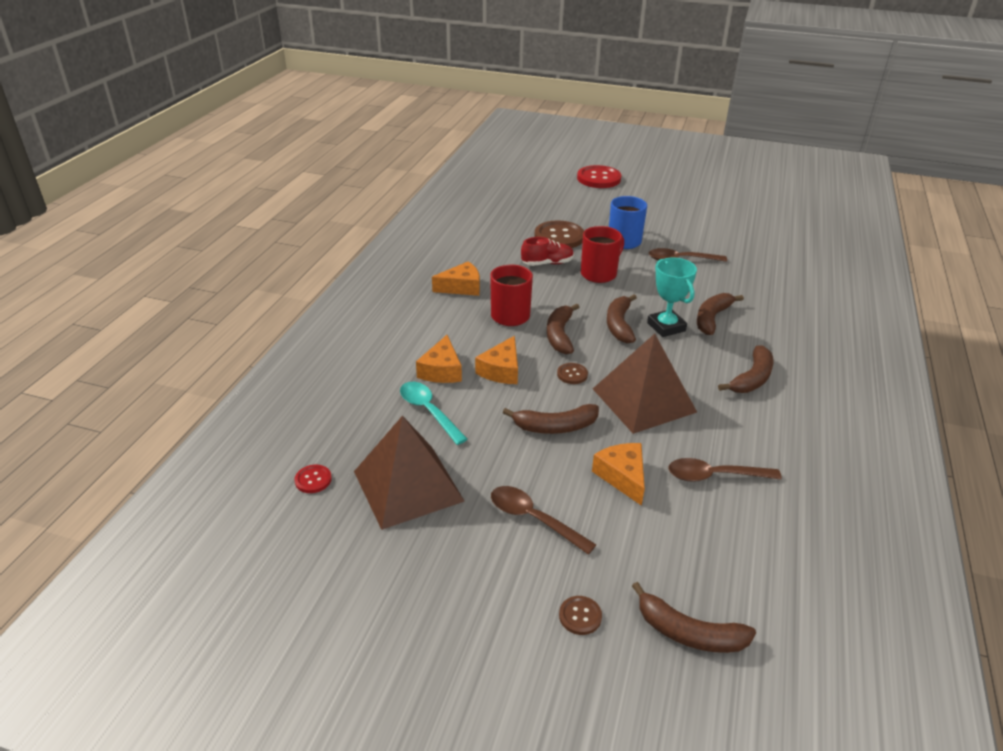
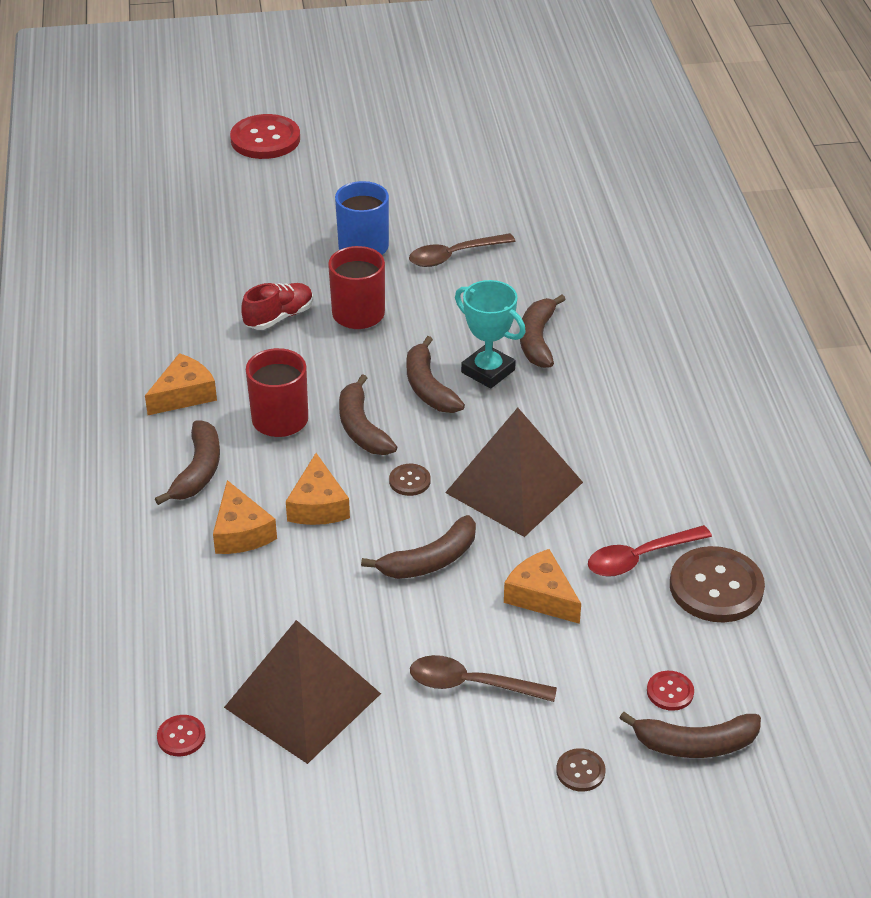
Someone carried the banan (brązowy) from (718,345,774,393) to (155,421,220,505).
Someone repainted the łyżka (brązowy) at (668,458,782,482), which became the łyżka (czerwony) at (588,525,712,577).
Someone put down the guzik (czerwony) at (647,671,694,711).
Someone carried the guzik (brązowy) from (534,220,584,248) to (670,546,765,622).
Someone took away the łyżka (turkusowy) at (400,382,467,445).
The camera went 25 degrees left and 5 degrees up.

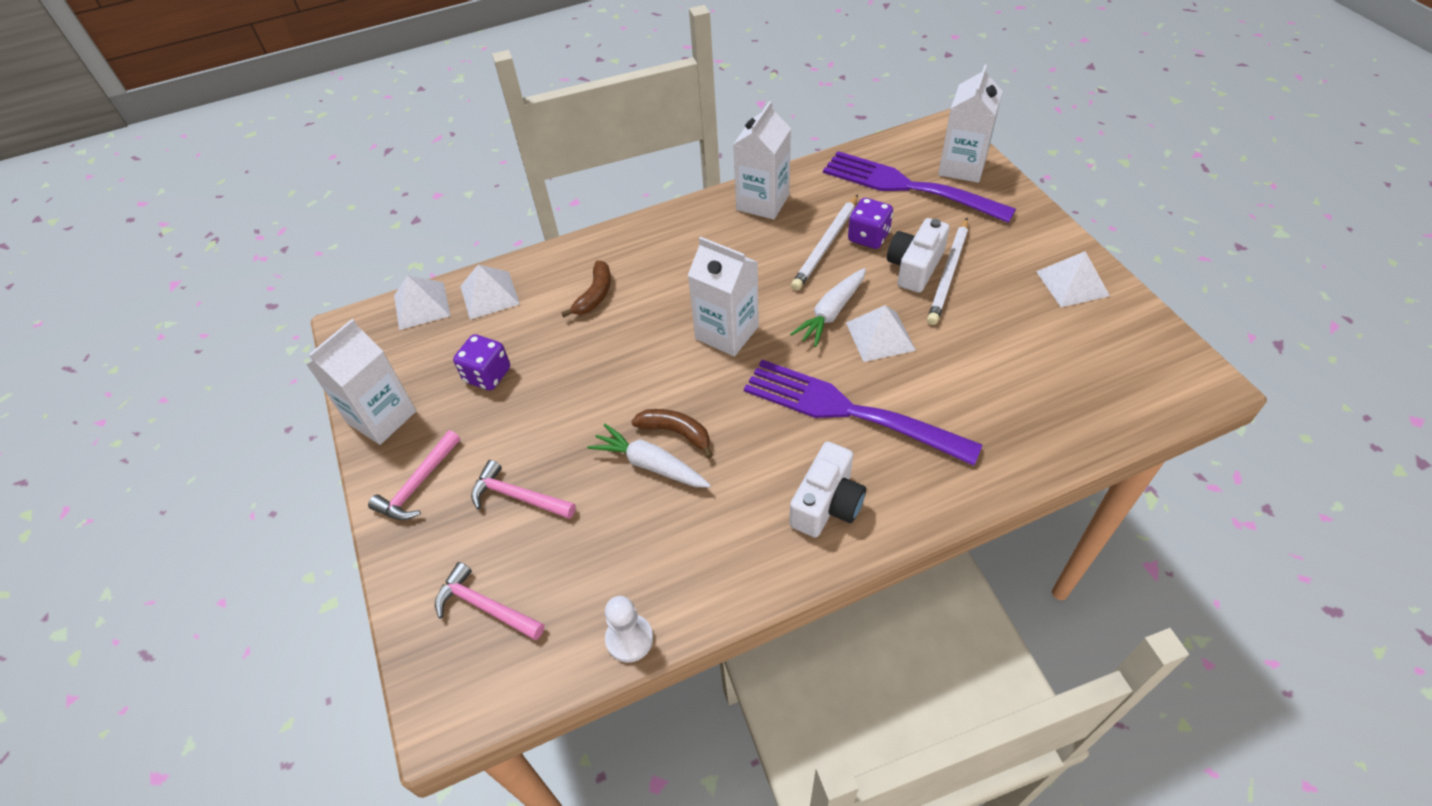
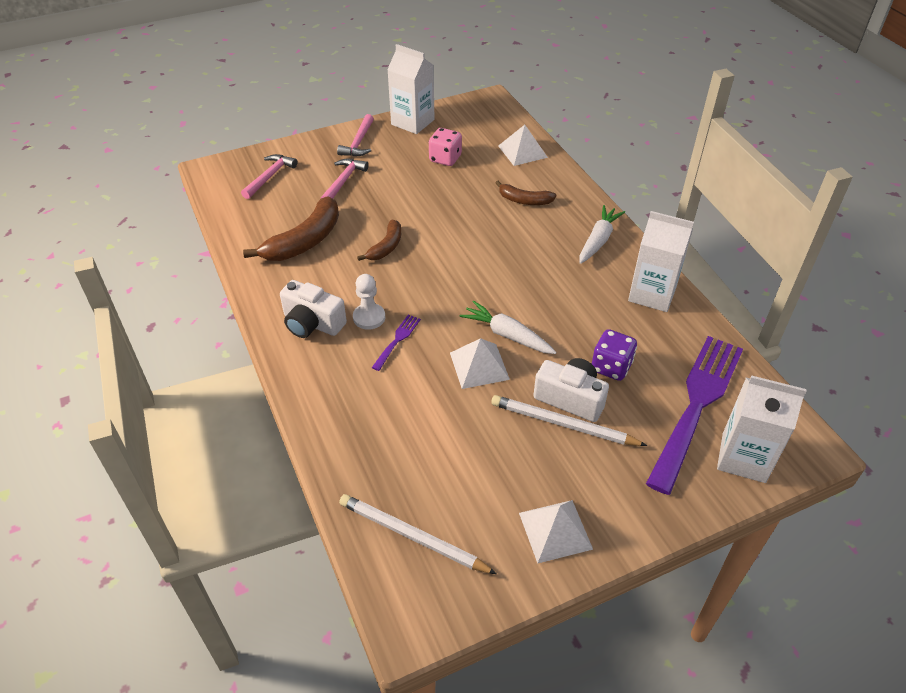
Someone put down the banan (brązowy) at (243,196,339,261).
Someone rotated the młotek (różowy) at (368,430,460,520) by 105 degrees counterclockwise.
Someone carried the ołówek (biały) from (791,195,858,290) to (339,494,497,574).
Someone carried the pionek (biały) from (605,596,653,663) to (353,274,385,330).
Someone scaled the widelec (fioletowy) at (744,360,982,466) by 0.41.
Someone repainted the kostka do gry (fioletowy) at (453,334,510,390), which became the kostka do gry (różowy) at (429,128,462,166).
Someone carried the marchewka (biały) from (587,424,711,488) to (579,205,625,264).
Someone took away the piramida (biały) at (394,275,450,330).
Someone took away the karton mleka (biały) at (688,237,759,356).
The camera went 85 degrees right and 5 degrees down.

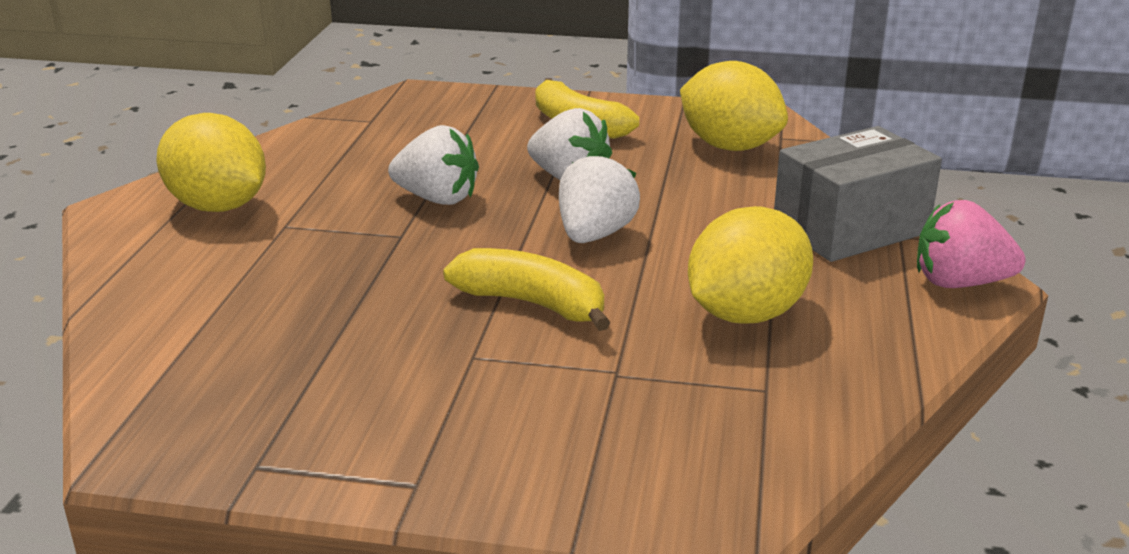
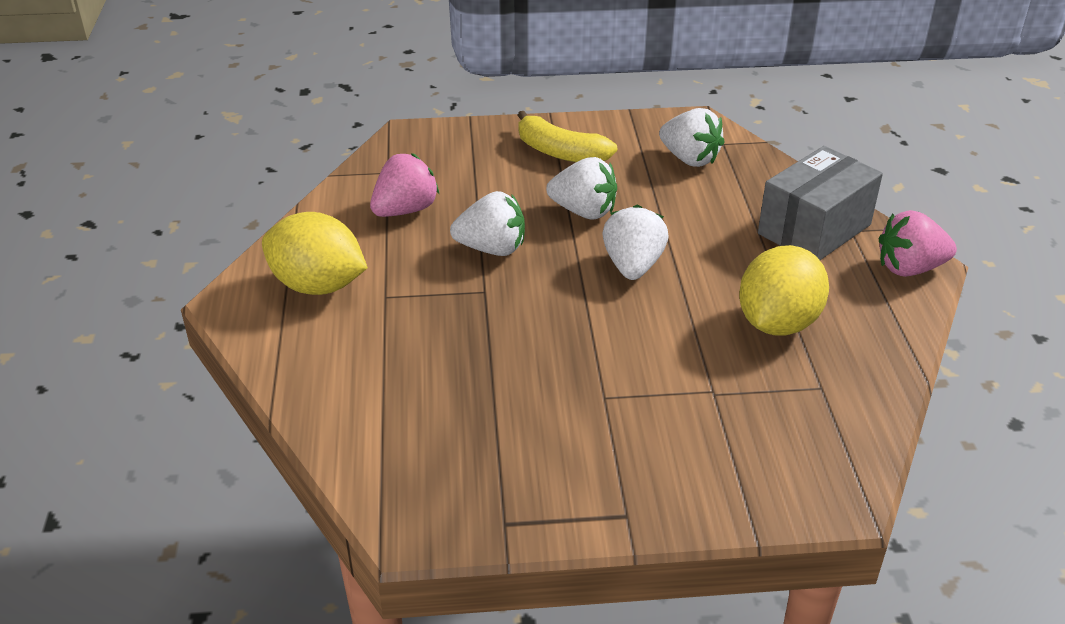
Someone put down the truskawka (różowy) at (370,153,439,217).
Someone swapped the cytryna (żółty) at (680,61,788,151) for the truskawka (biały) at (659,108,725,167).
Someone took away the banan (żółty) at (443,248,610,331).
The camera went 15 degrees left and 10 degrees up.

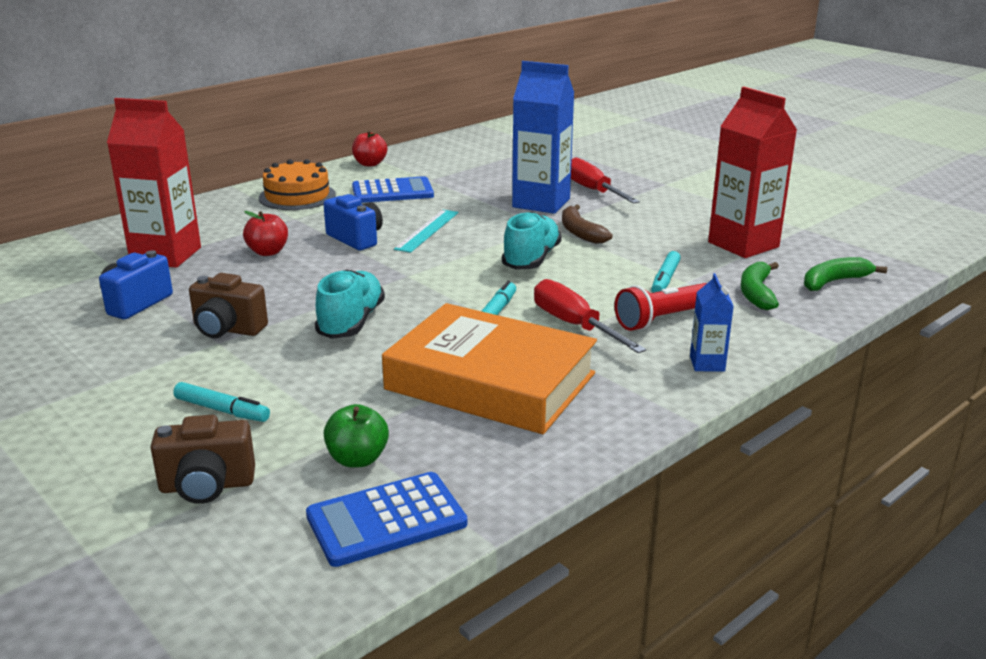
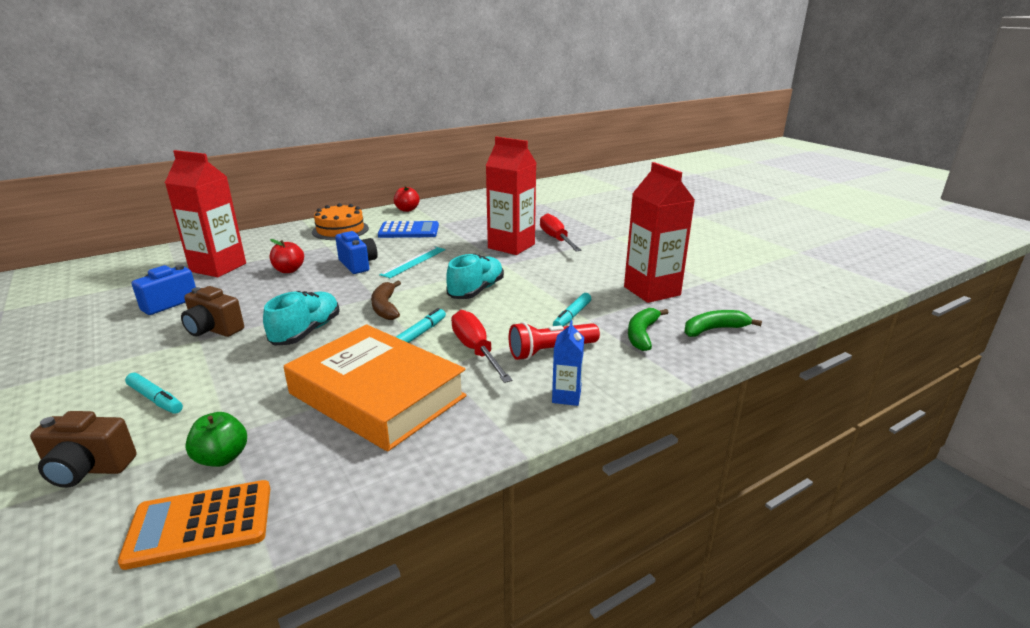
Someone repainted the kalkulator (niebieski) at (306,472,467,567), which became the kalkulator (pomarańczowy) at (118,480,270,570).
Someone carried the banan (brązowy) from (562,205,613,244) to (371,281,401,320).
Someone repainted the karton mleka (niebieski) at (512,61,574,214), which became the karton mleka (czerwony) at (486,137,536,255).
The camera went 10 degrees right and 0 degrees up.

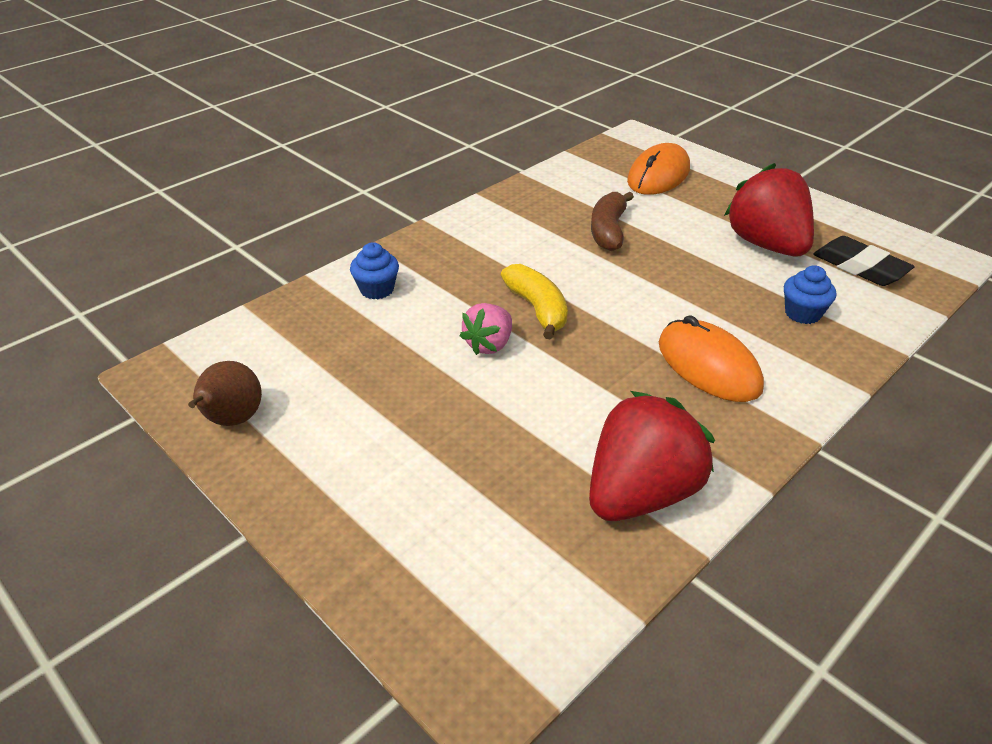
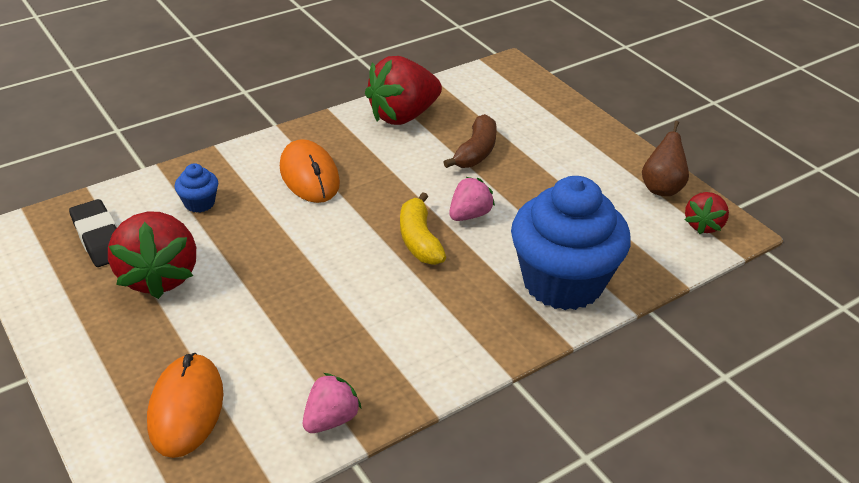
Someone rotated the myszka (pomarańczowy) at (627,143,690,195) by 45 degrees counterclockwise.
Someone put down the truskawka (różowy) at (303,373,362,433).
Someone carried the banan (brązowy) from (591,192,634,251) to (443,114,497,168).
Someone scaled the muffinka (niebieski) at (350,242,399,299) by 2.48.
Someone put down the truskawka (czerwony) at (685,192,729,234).
The camera went 170 degrees left and 0 degrees up.

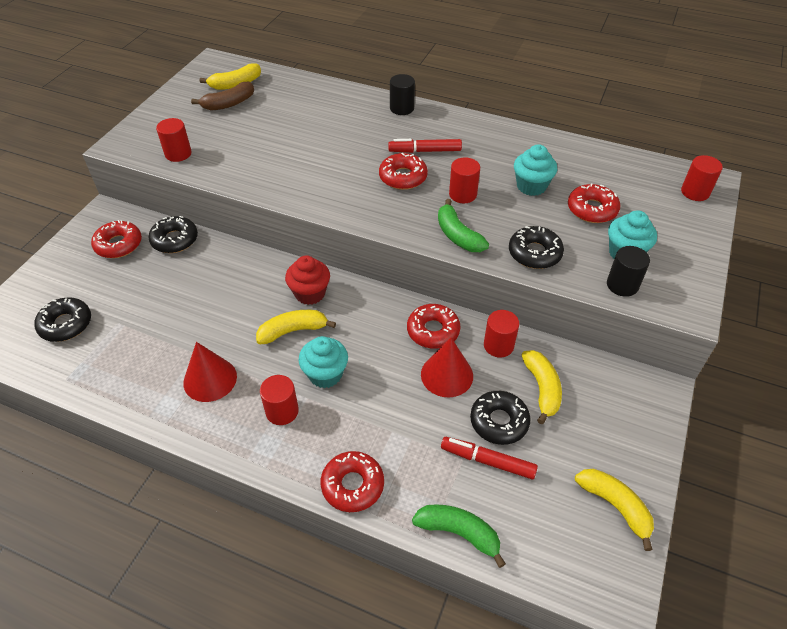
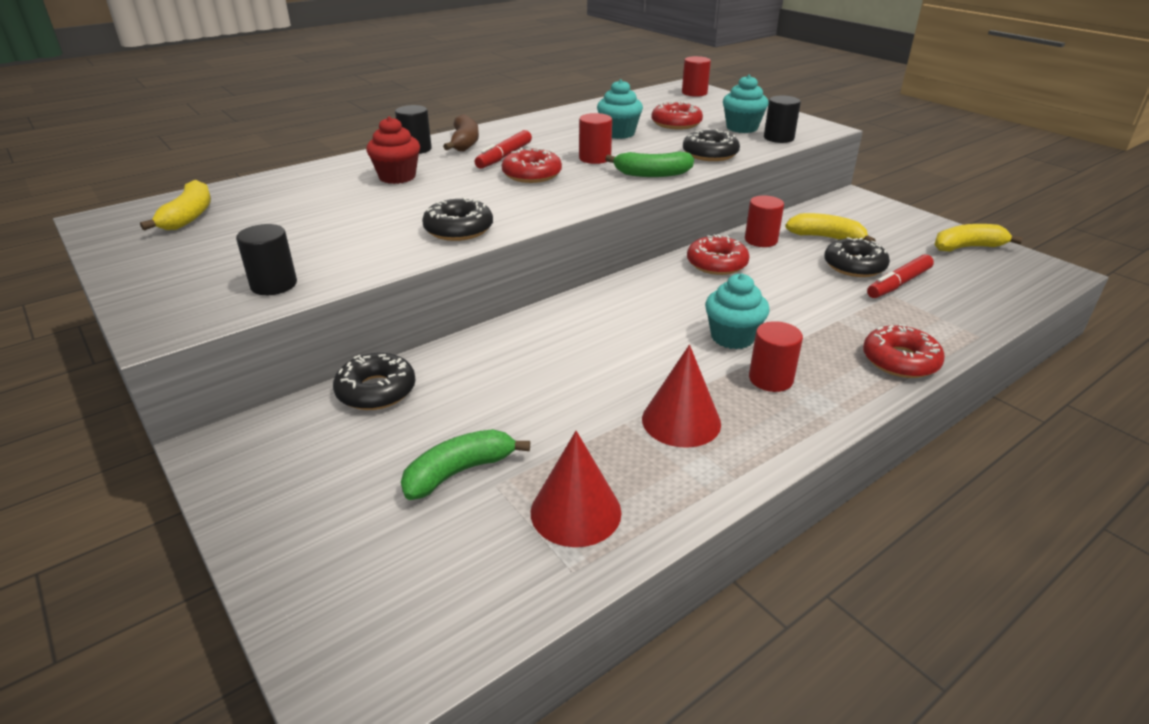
Someone repainted the walec (czerwony) at (156,118,192,162), which became the walec (czarny) at (236,224,297,295).
Someone carried the muffinka (czerwony) from (285,255,330,305) to (366,116,420,184).
Someone carried the banan (zielony) from (412,504,506,568) to (401,429,530,500).
Someone carried the donut (czarny) from (34,297,91,342) to (422,197,493,241).
Someone carried the banan (brązowy) from (191,82,254,110) to (443,114,479,151).
Someone carried the stożek (czerwony) from (421,338,473,397) to (531,431,622,547).
Someone took away the donut (czerwony) at (91,220,142,258).
Someone took away the banan (żółty) at (256,310,336,344).
The camera went 60 degrees left and 15 degrees down.

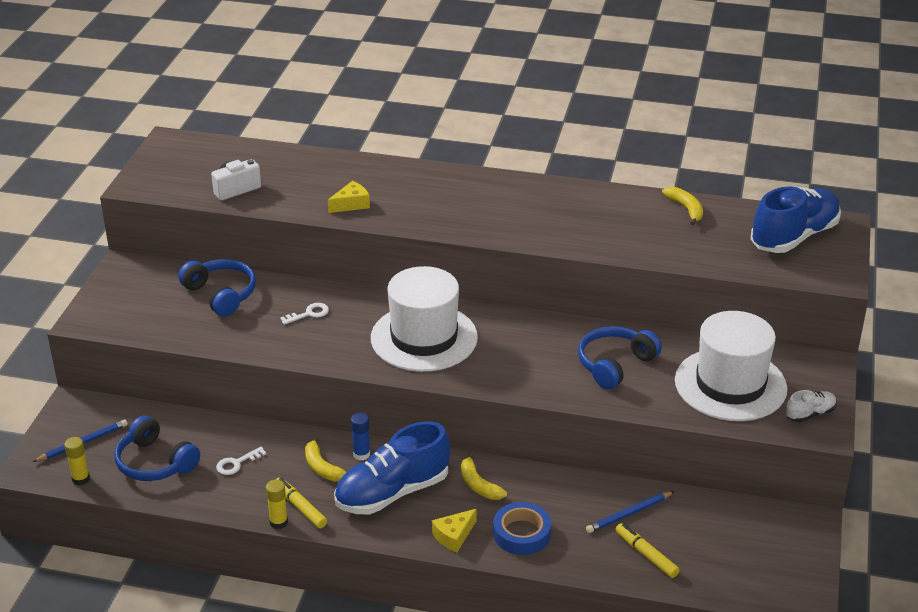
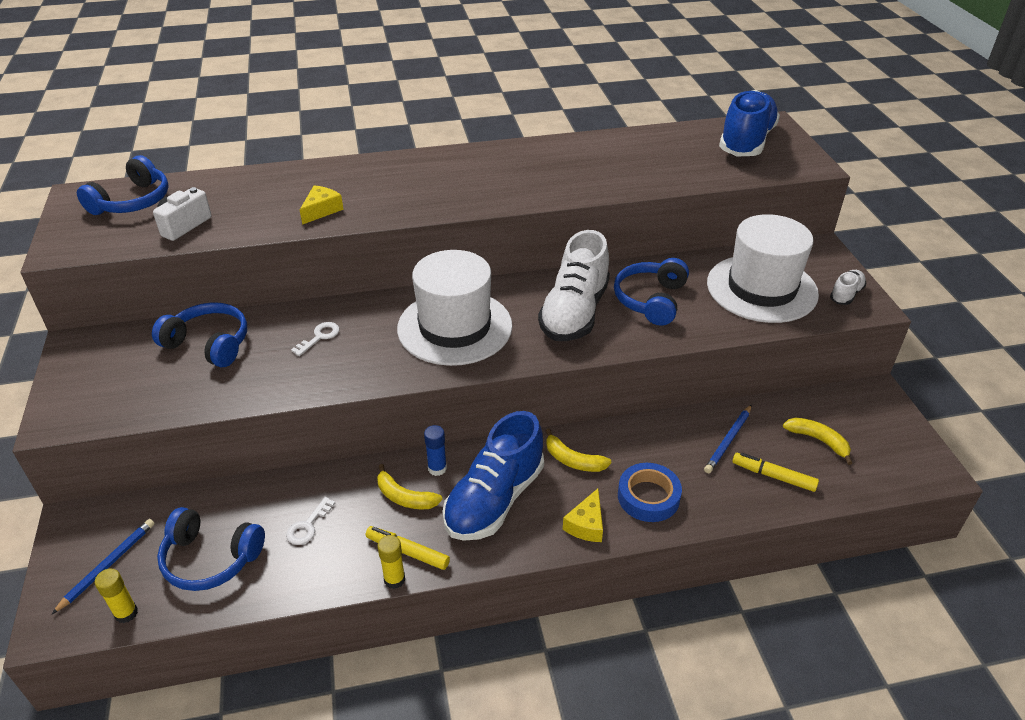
Someone put down the słuchawki (niebieski) at (77,155,169,215).
Someone put down the but (biały) at (538,230,610,341).
Someone carried the banan (żółty) from (662,187,703,226) to (783,417,852,465).
The camera went 25 degrees left and 5 degrees up.

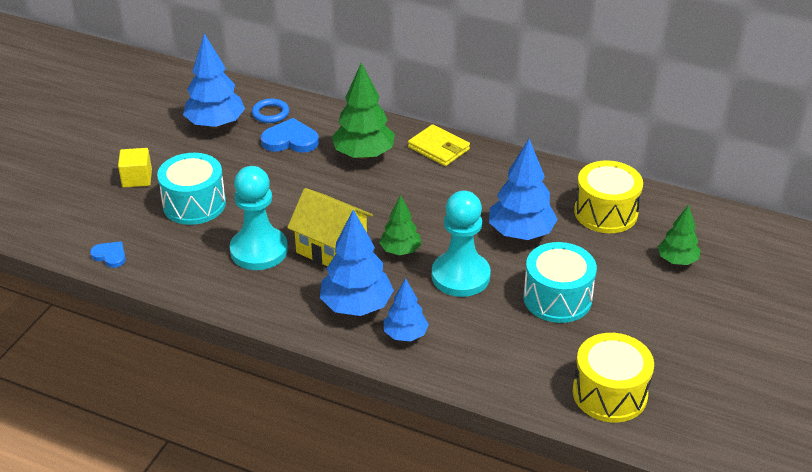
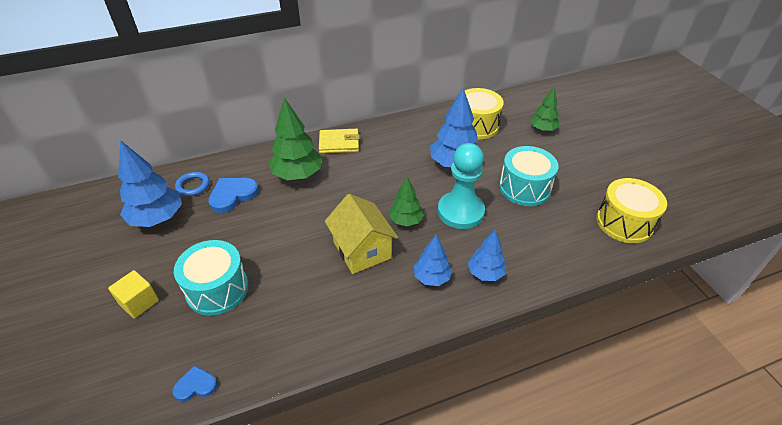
Someone rotated the domek (żółty) at (287,188,373,267) by 75 degrees clockwise.
Someone scaled the drzewko (niebieski) at (320,210,394,316) by 0.60.
Someone took away the pionek (turkusowy) at (230,166,288,270).
The camera went 45 degrees left and 5 degrees up.

